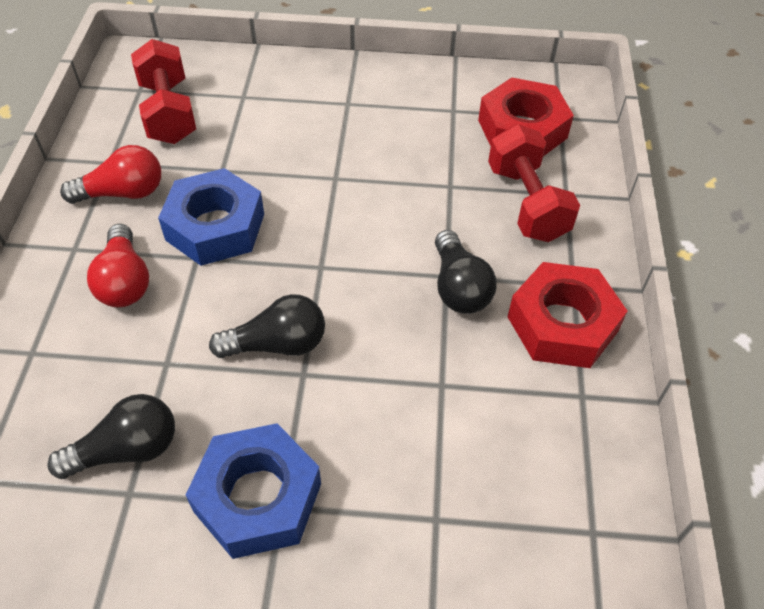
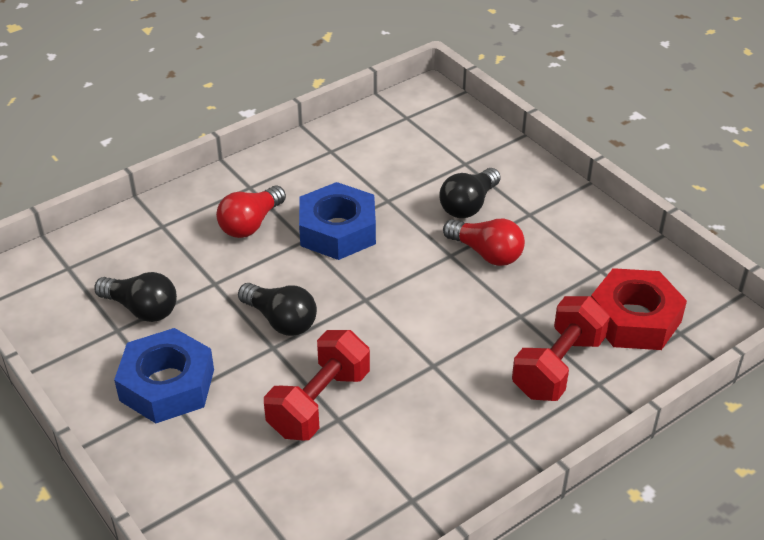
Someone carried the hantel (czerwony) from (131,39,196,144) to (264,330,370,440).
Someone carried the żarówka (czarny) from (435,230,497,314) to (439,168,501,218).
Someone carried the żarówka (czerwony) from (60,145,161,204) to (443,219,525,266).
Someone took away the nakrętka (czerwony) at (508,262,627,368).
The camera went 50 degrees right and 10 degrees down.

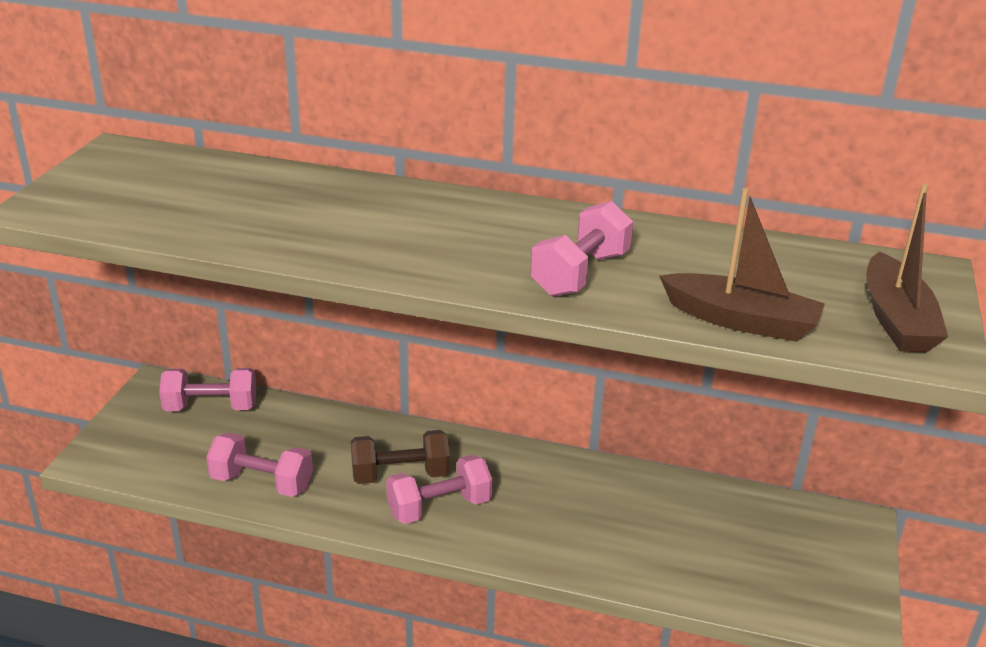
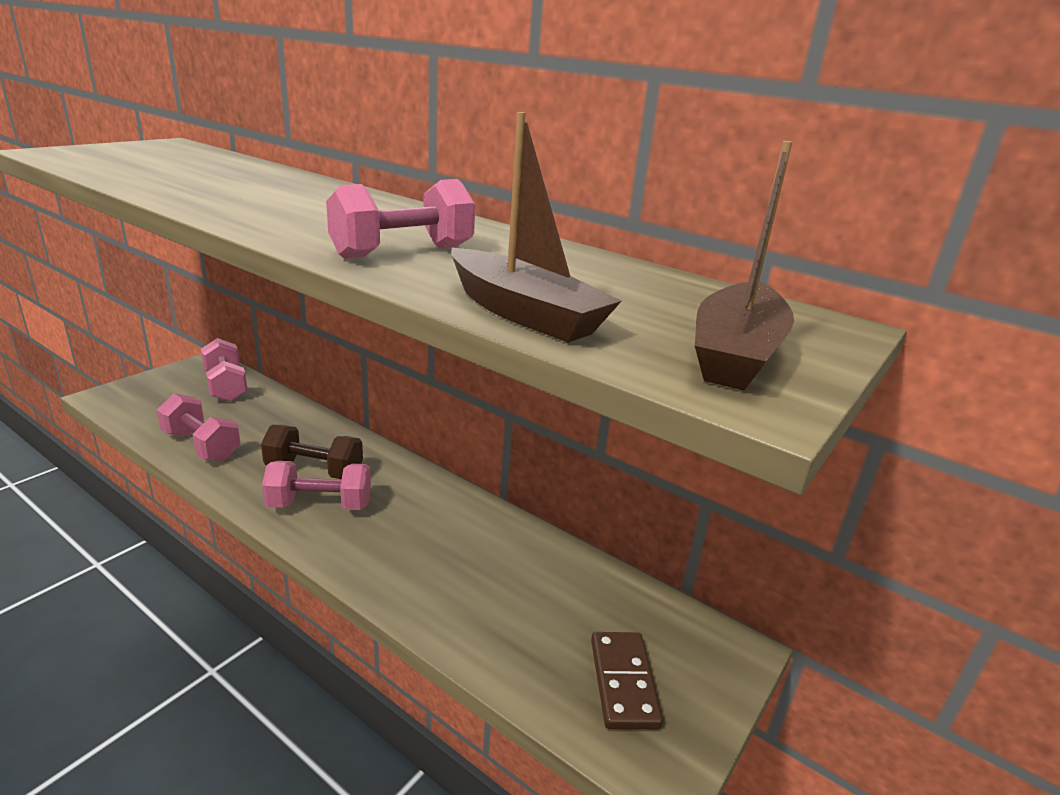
Someone rotated the hantel (różowy) at (159,368,256,411) by 45 degrees clockwise.
Someone put down the kostka domina (brązowy) at (591,632,663,729).
The camera went 20 degrees right and 5 degrees down.

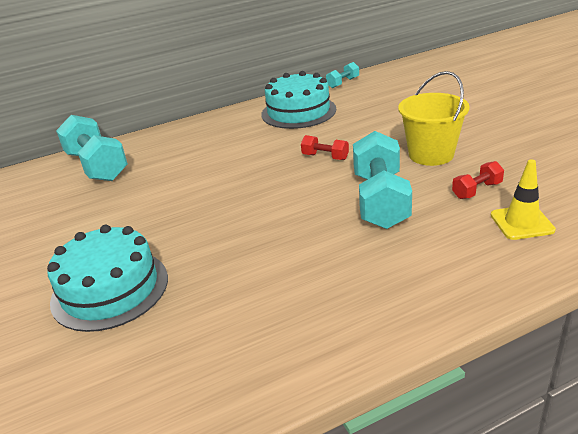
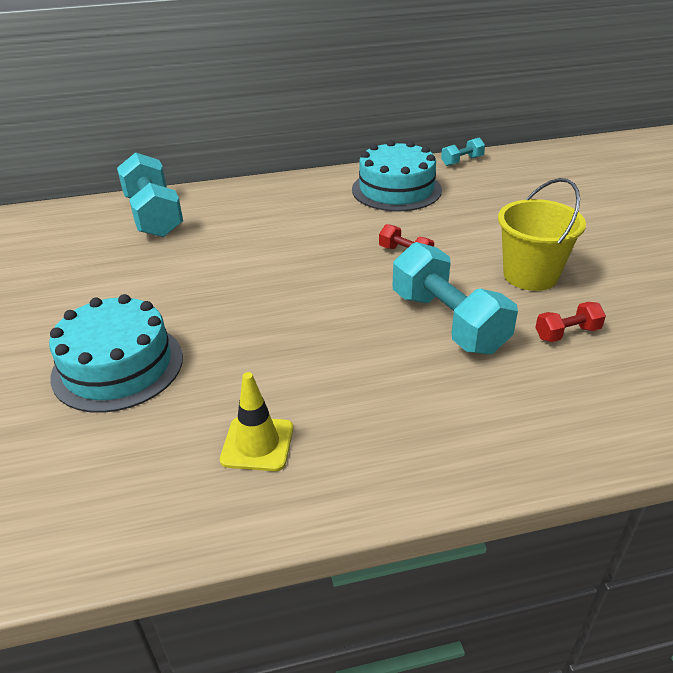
Someone carried the pachołek (żółty) from (491,159,556,240) to (220,372,293,471).
Someone rotated the hantel (turkusowy) at (353,131,412,229) by 45 degrees counterclockwise.
The camera went 10 degrees right and 5 degrees up.

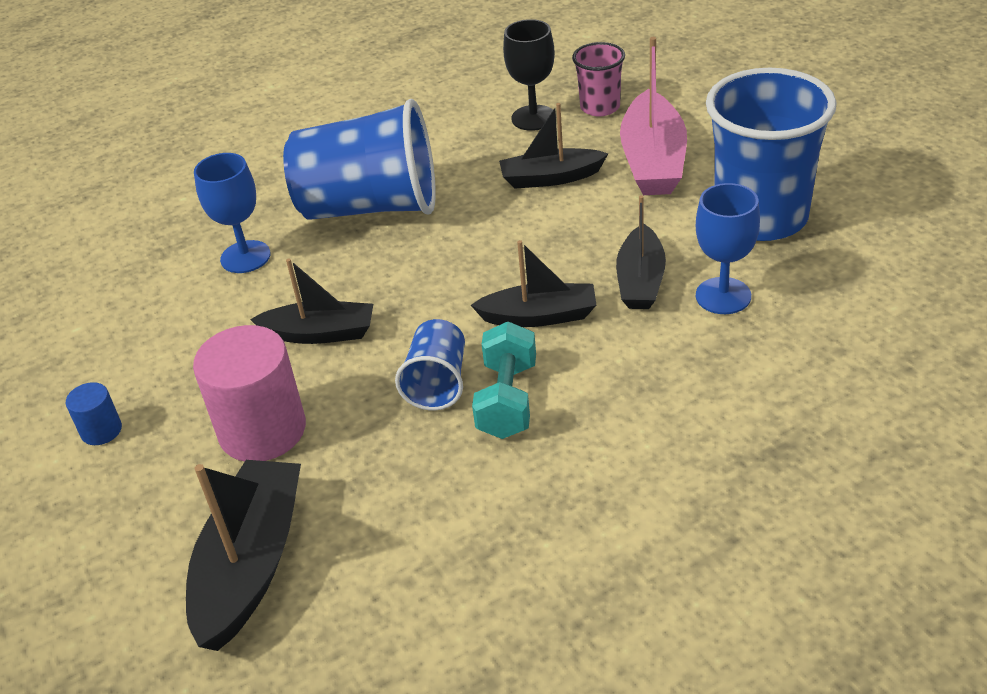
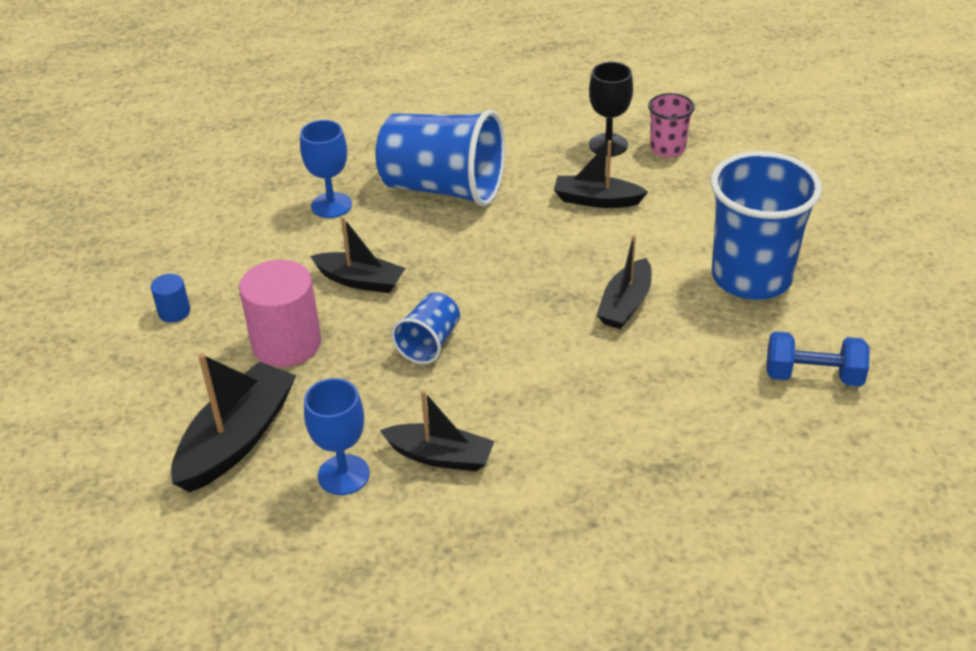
Someone carried the kielich (niebieski) from (696,183,760,314) to (304,378,370,495).
Someone carried the łódka (czarny) from (471,240,596,327) to (380,390,494,471).
Someone put down the hantel (niebieski) at (766,331,870,386).
Someone took away the hantel (turkusowy) at (472,321,536,439).
Someone took away the łódka (różowy) at (620,37,687,195).
The camera went 15 degrees right and 0 degrees up.

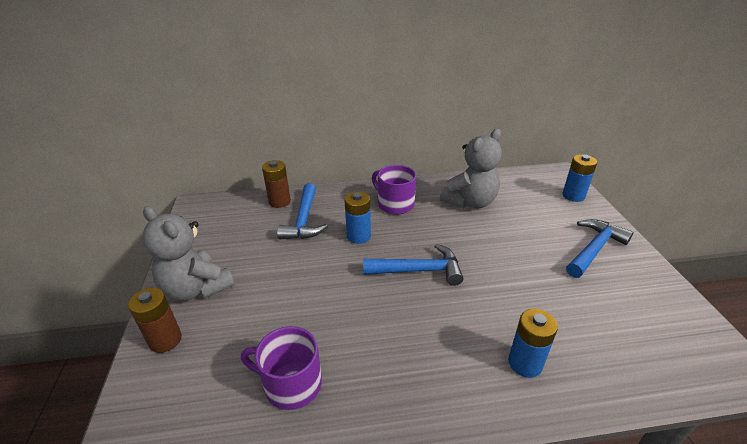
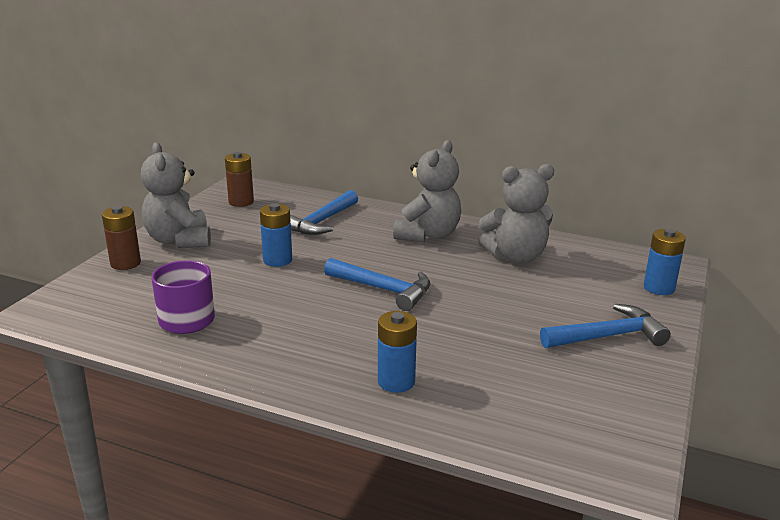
Someone carried the bateria (brązowy) from (262,160,291,208) to (225,152,254,207).
Someone carried the bateria (niebieski) from (344,191,371,244) to (260,203,292,267).
Someone swapped the kubek (fioletowy) at (372,165,416,215) for the miś (szary) at (393,140,461,242).
The camera went 30 degrees right and 10 degrees down.

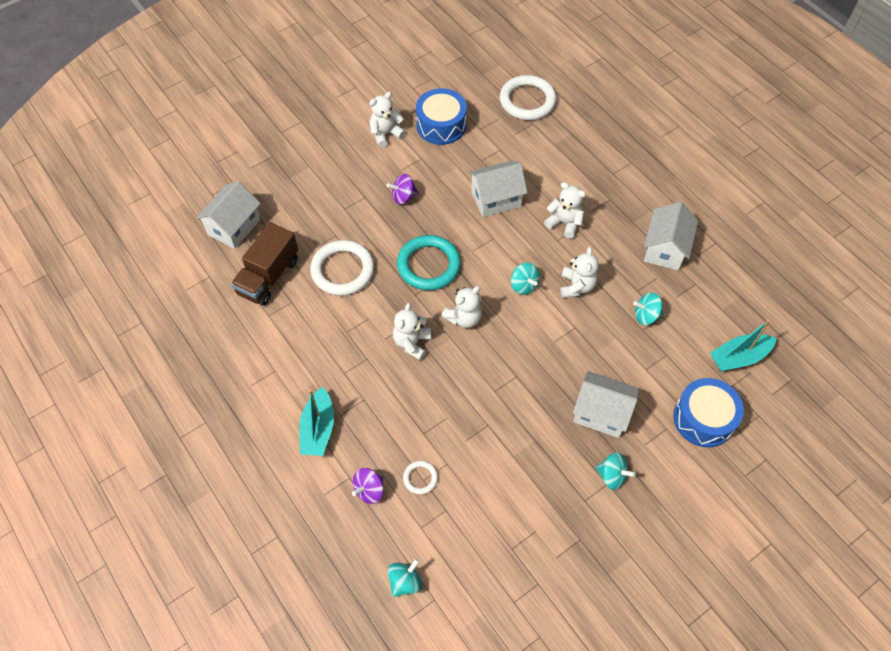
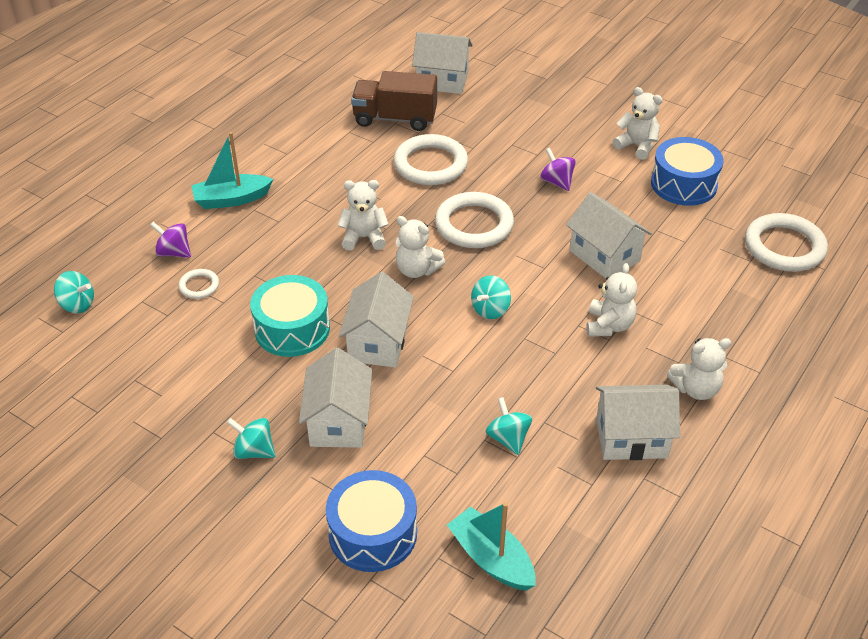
Someone rotated the bączek (turkusowy) at (596,453,636,490) by 105 degrees clockwise.
Someone put down the bęben (turkusowy) at (250,275,330,357).
Someone put down the domek (biały) at (339,272,414,368).
Someone repainted the pierścień (turkusowy) at (397,235,461,290), which became the pierścień (biały) at (435,192,514,248).
Someone carried the miś (biały) from (560,247,599,298) to (667,338,731,400).
The camera went 70 degrees right and 15 degrees down.

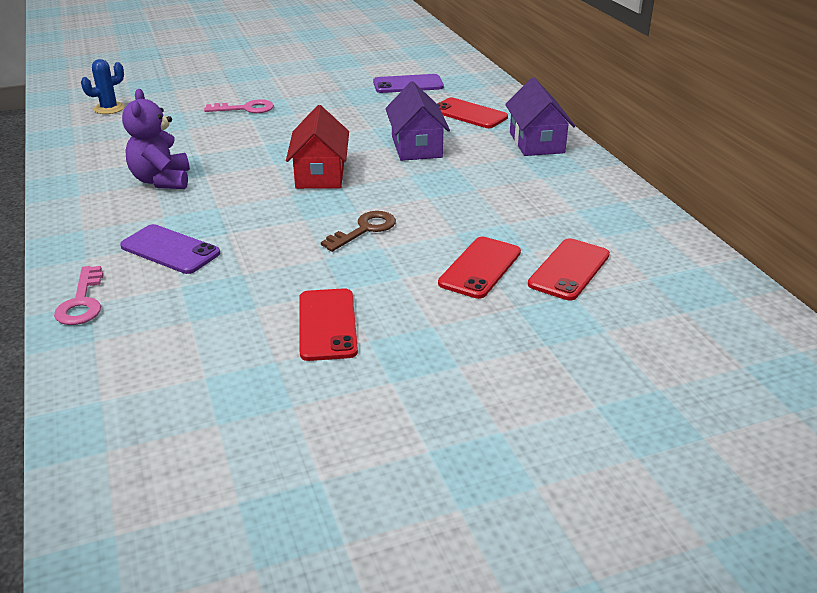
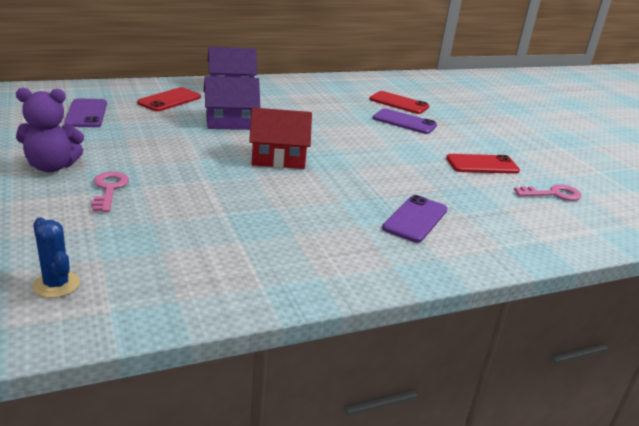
Someone carried the miś (fioletowy) from (122,89,190,189) to (16,88,84,172).
Someone repainted the telefon (czerwony) at (438,237,521,299), which became the telefon (fioletowy) at (373,108,437,134).
Someone carried the klucz (różowy) from (54,266,103,325) to (514,184,581,201).
Someone took away the klucz (brązowy) at (321,211,396,252).
The camera went 95 degrees left and 5 degrees down.

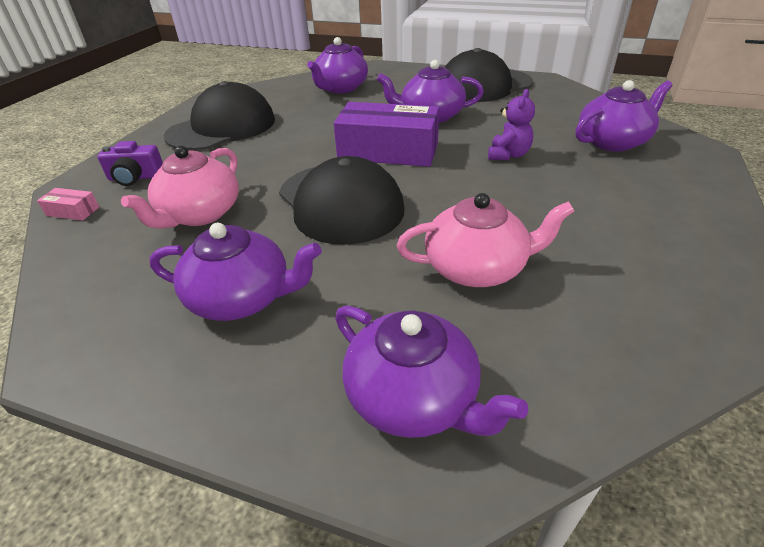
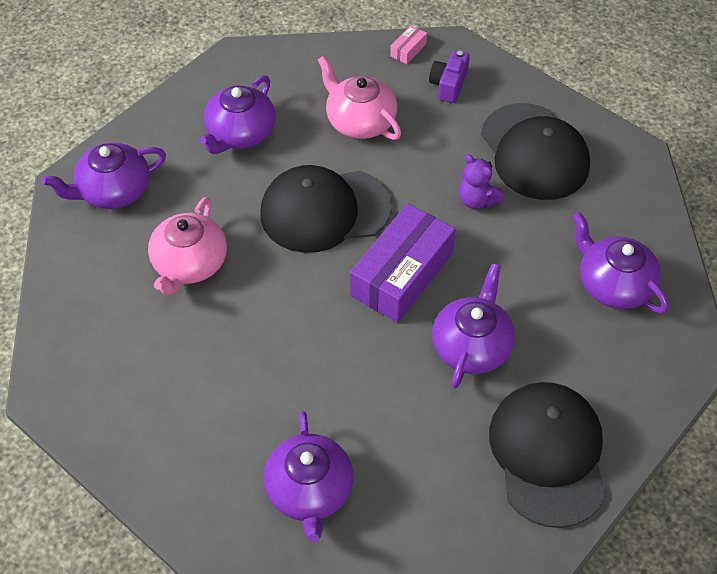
Someone carried the miś (fioletowy) from (488,89,535,160) to (458,154,504,209).
The camera went 110 degrees right and 15 degrees up.

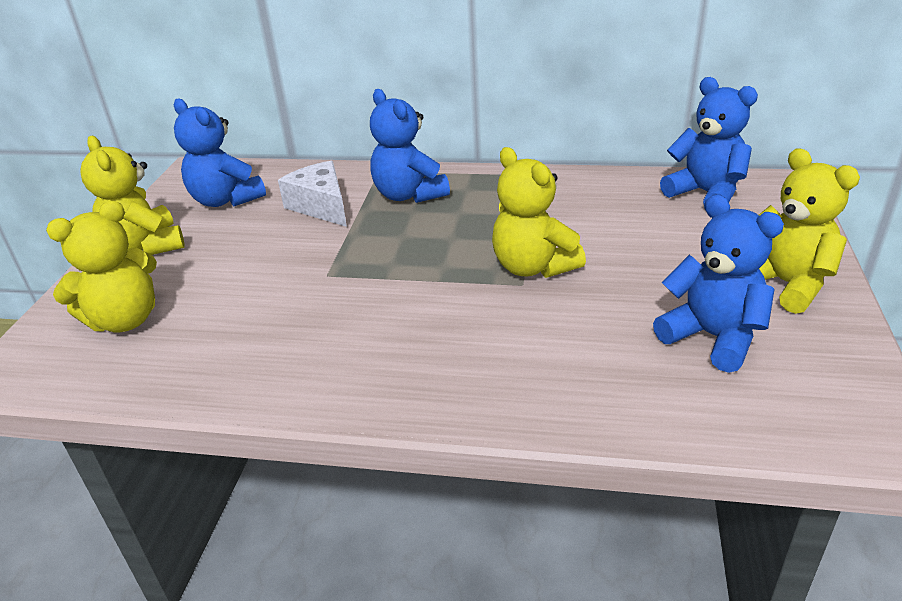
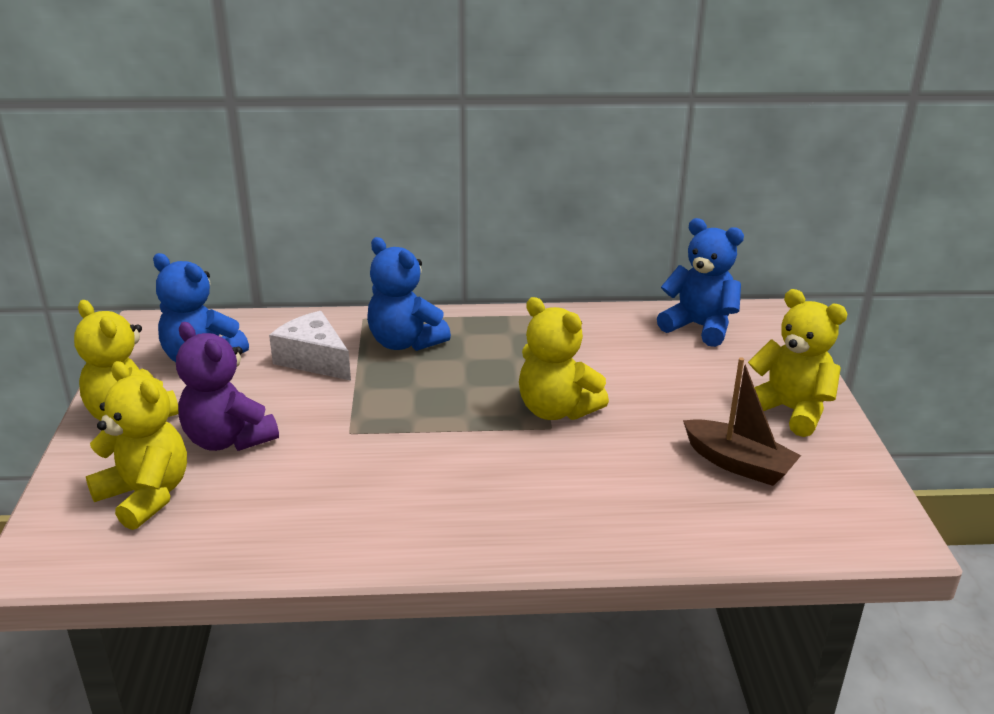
Someone rotated the miś (żółty) at (46,201,157,333) by 90 degrees counterclockwise.
Someone put down the miś (fioletowy) at (176,322,279,451).
Someone swapped the miś (niebieski) at (653,195,784,373) for the łódka (brązowy) at (683,358,801,486).
The camera went 15 degrees left and 5 degrees down.

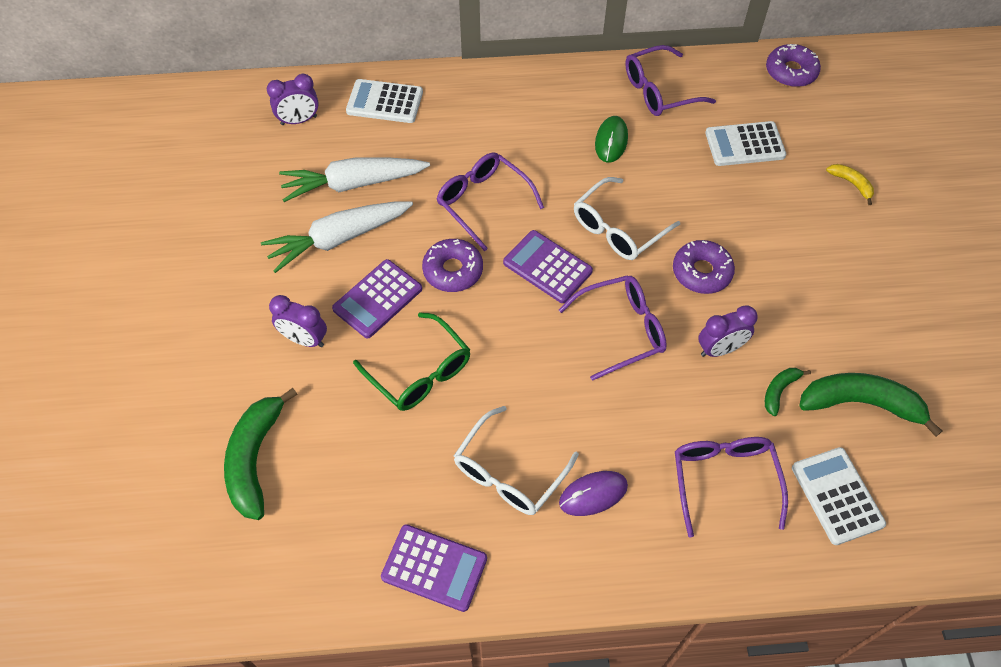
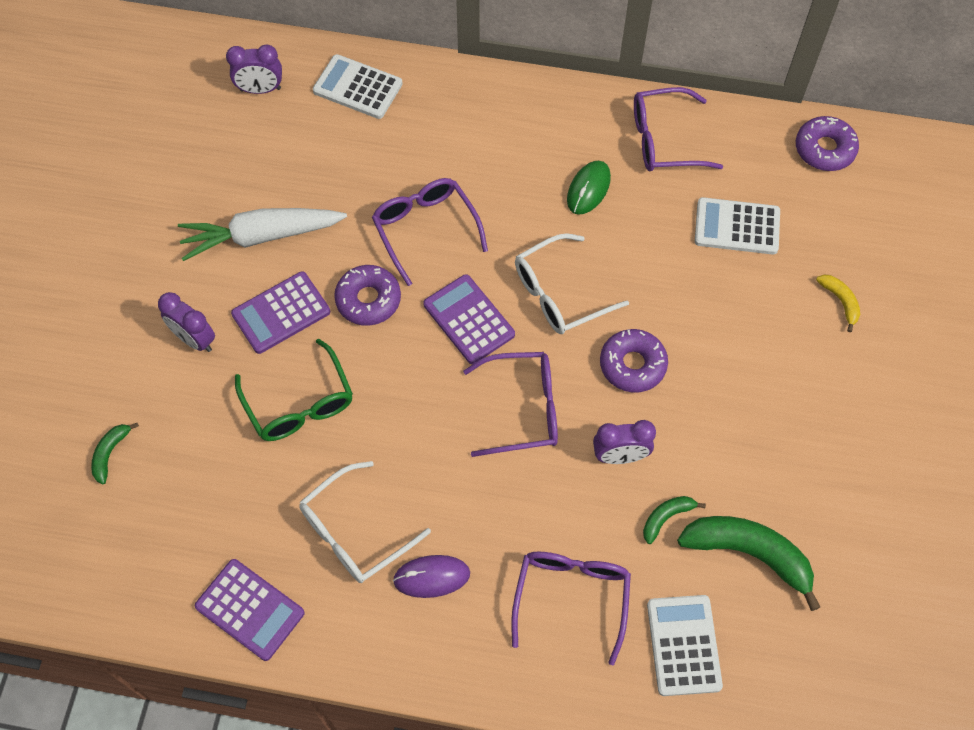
Someone scaled the banan (zielony) at (224,388,298,520) by 0.49.
Someone took away the marchewka (biały) at (279,157,430,202).
The camera went 15 degrees right and 5 degrees up.

